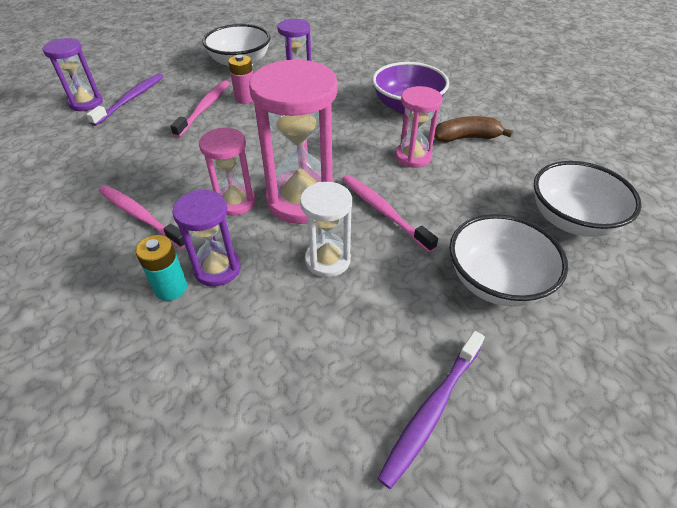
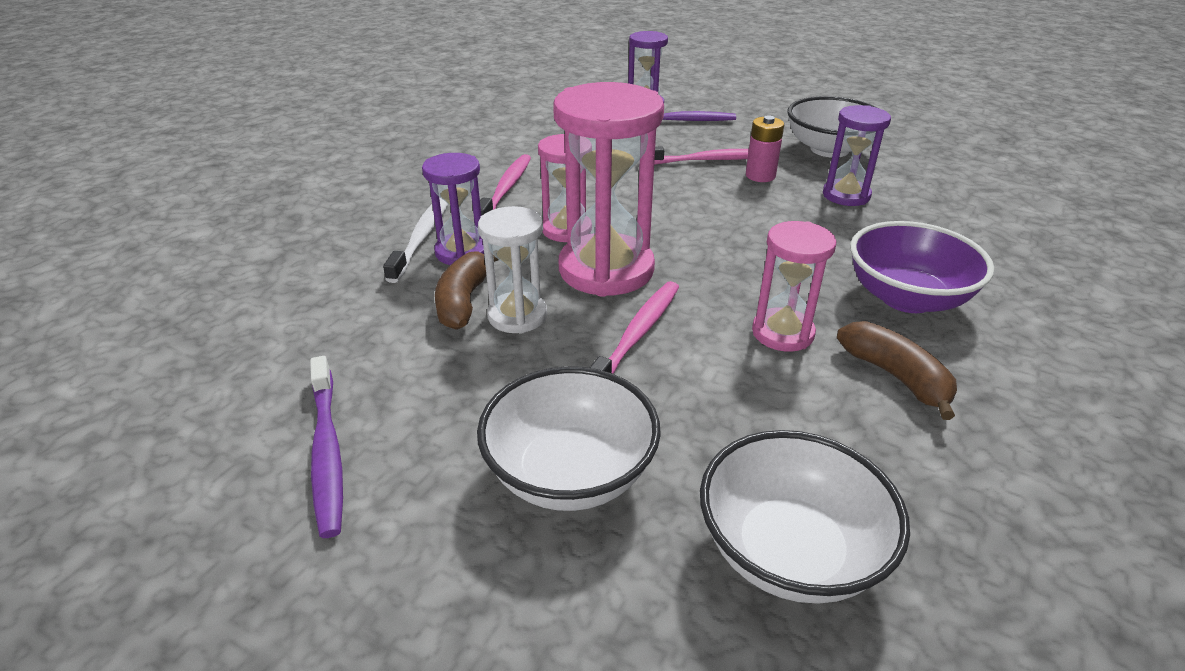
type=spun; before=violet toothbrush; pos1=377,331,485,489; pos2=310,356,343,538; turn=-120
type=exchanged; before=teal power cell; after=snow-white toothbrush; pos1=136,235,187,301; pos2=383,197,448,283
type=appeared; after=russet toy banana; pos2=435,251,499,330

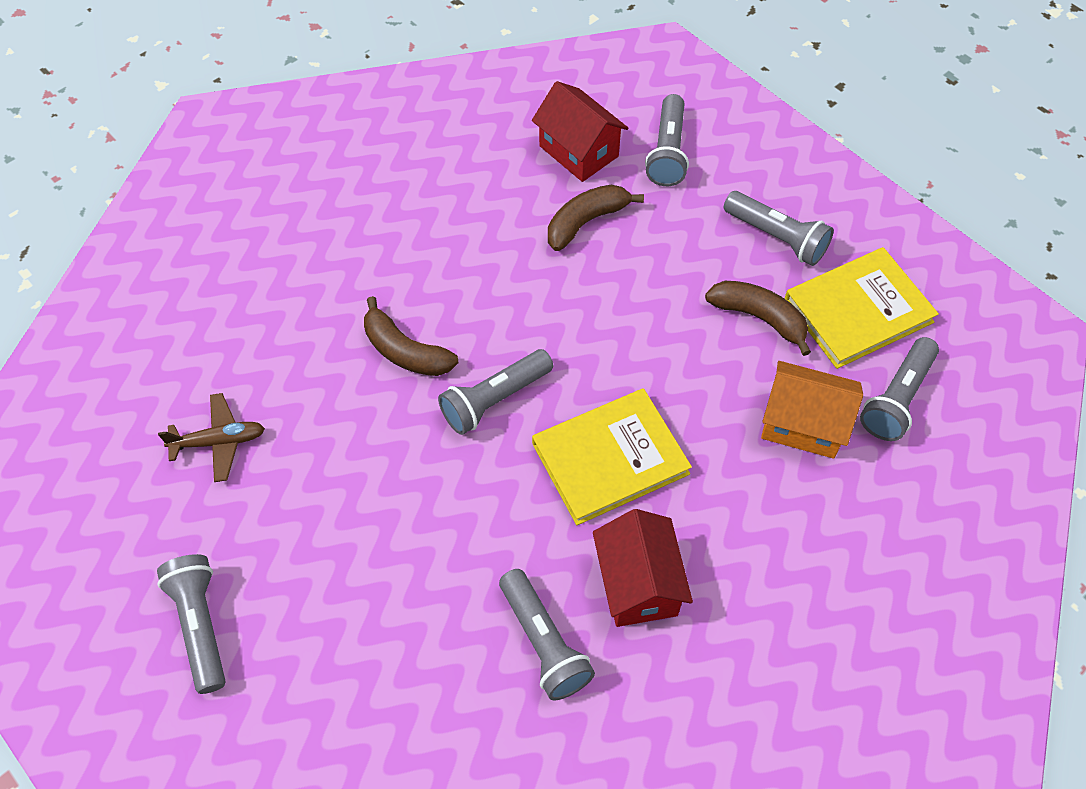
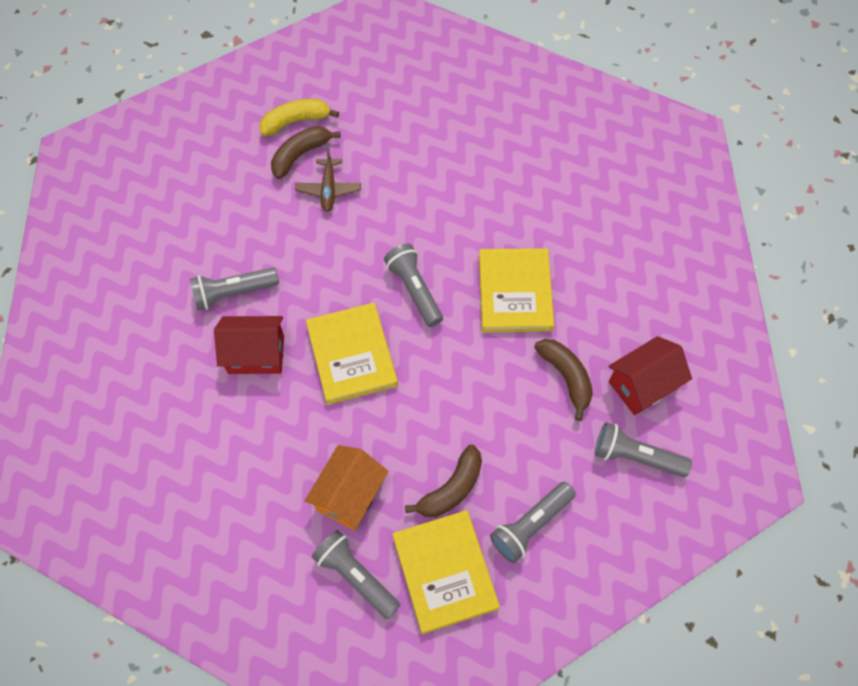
type=exchanged; before=gray pocket torch; after=yellow toy banana; pos1=157,554,226,694; pos2=260,99,339,136
type=relocated; before=russet toy banana; pos1=364,296,458,376; pos2=271,126,341,179
type=relocated; before=russet plane; pos1=158,393,265,482; pos2=295,148,361,212
type=appeared; after=yellow hardback; pos2=479,248,554,332

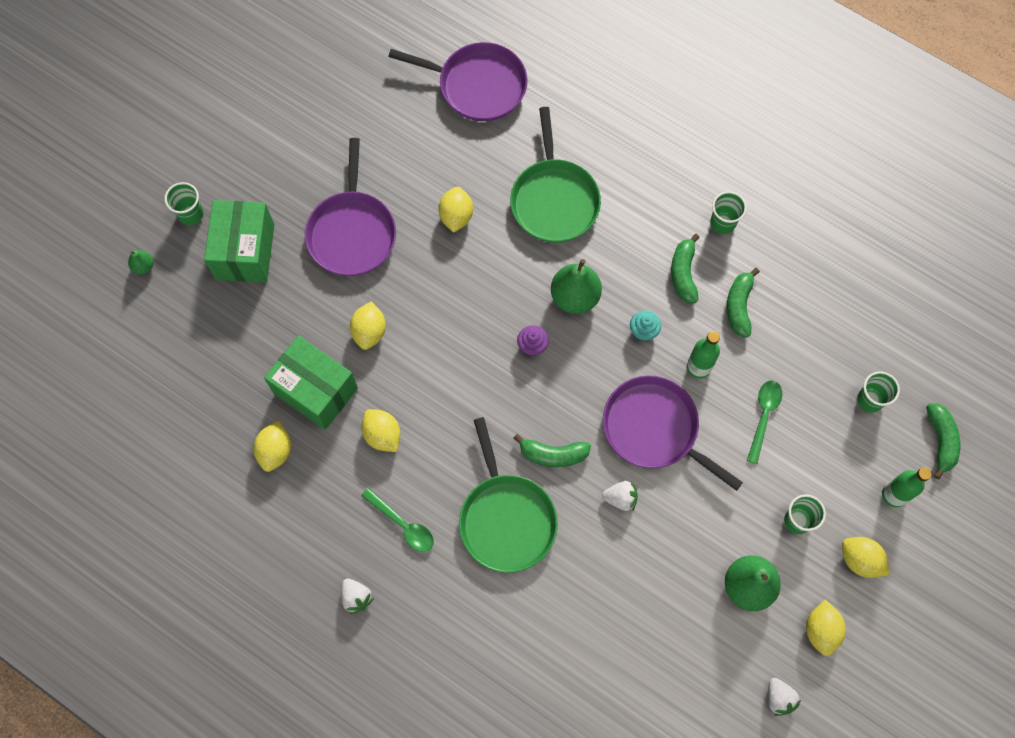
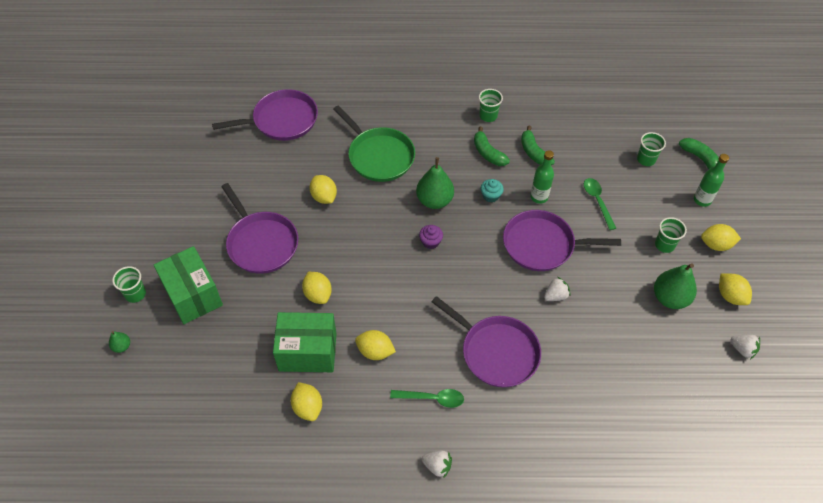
type=colour; before=emerald skillet; after=violet skillet; pos1=459,417,558,573; pos2=432,296,541,388
type=missing; before=emerald toy banana; pos1=514,434,591,467

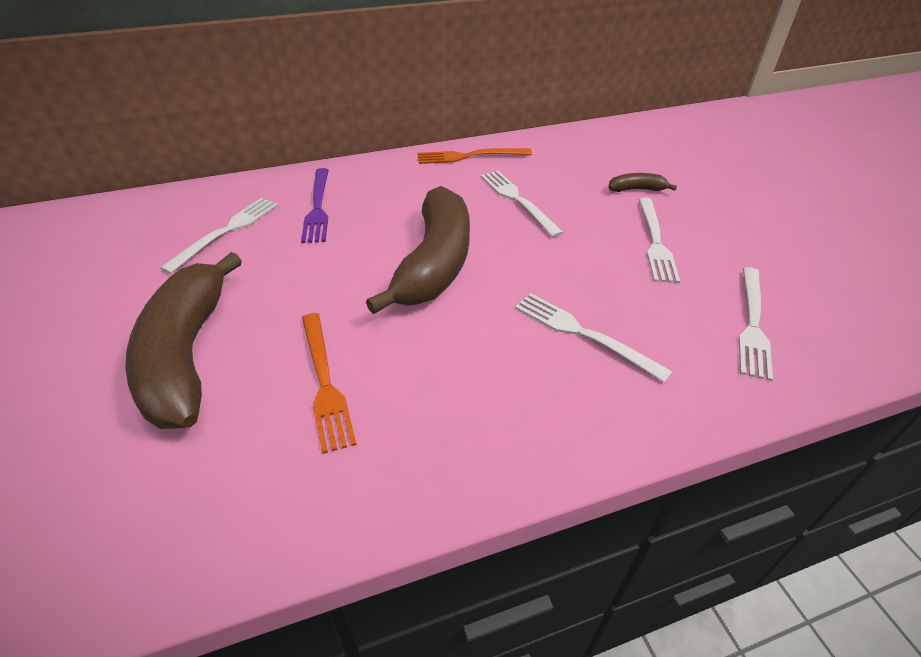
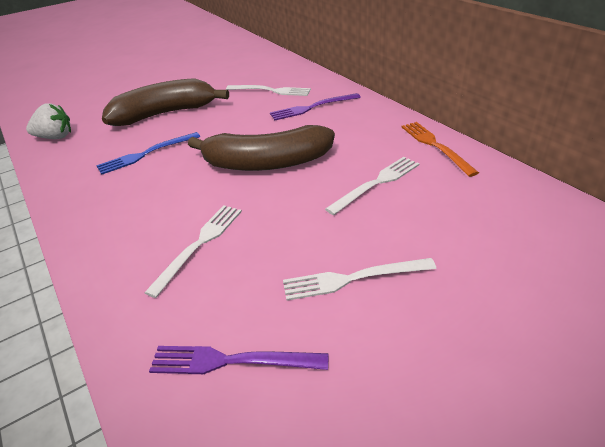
type=appeared; after=snow-white berry; pos2=26,103,71,139
type=colour; before=orange table fork; after=cobalt table fork; pos1=302,313,357,454; pos2=96,132,200,175
type=colour; before=snow-white table fork; after=violet table fork; pos1=739,267,773,381; pos2=149,346,329,374
type=missing; before=russet toy banana; pos1=609,173,677,192

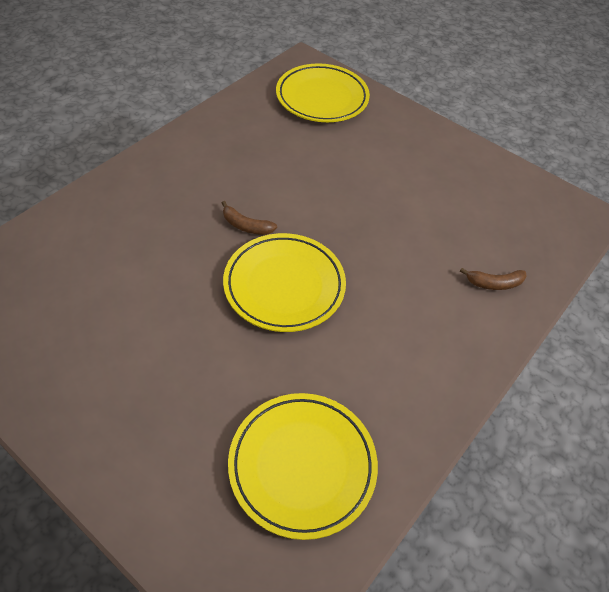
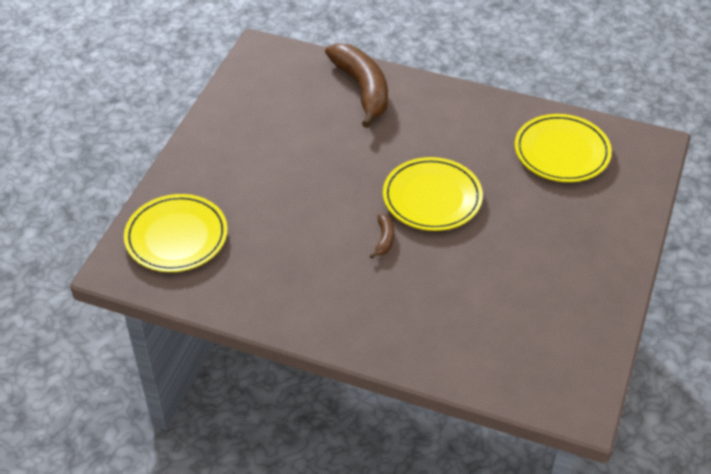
type=size; before=russet toy banana; pos1=460,268,527,290; pos2=325,43,388,128; scale=2.36

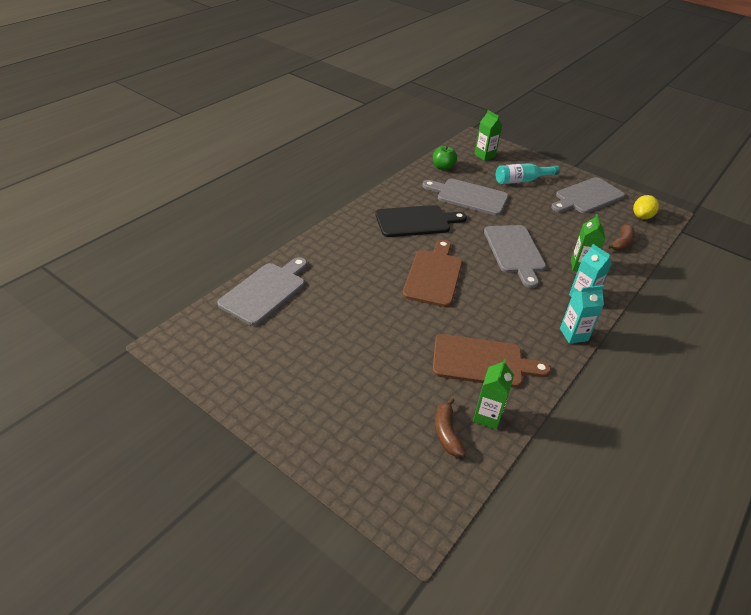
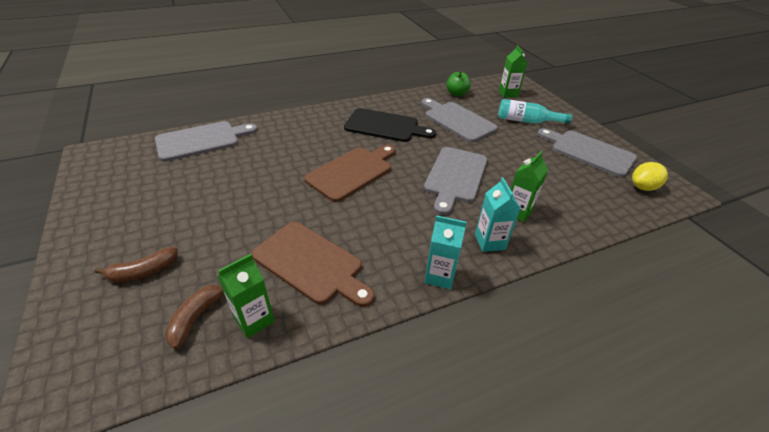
type=relocated; before=russet toy banana; pos1=607,224,635,250; pos2=95,247,178,283
type=spun; before=gray bread board; pos1=551,177,625,214; pos2=537,128,637,177; turn=45

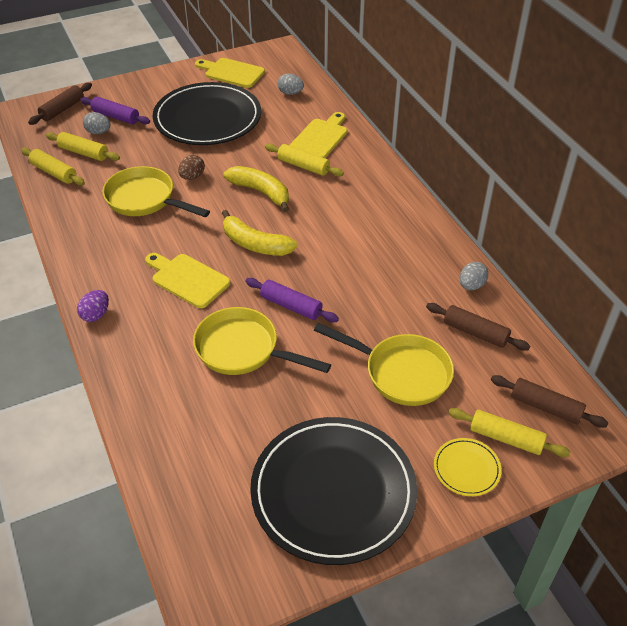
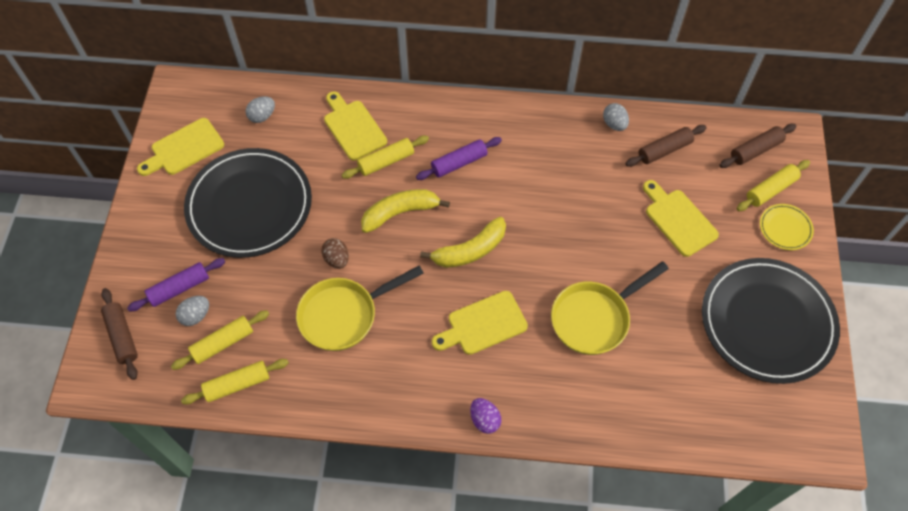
type=relocated; before=violet pastry roller; pos1=245,278,339,322; pos2=416,137,502,180
type=exchanged; before=yellow skillet; after=yellow bread board; pos1=314,323,454,406; pos2=643,180,719,257

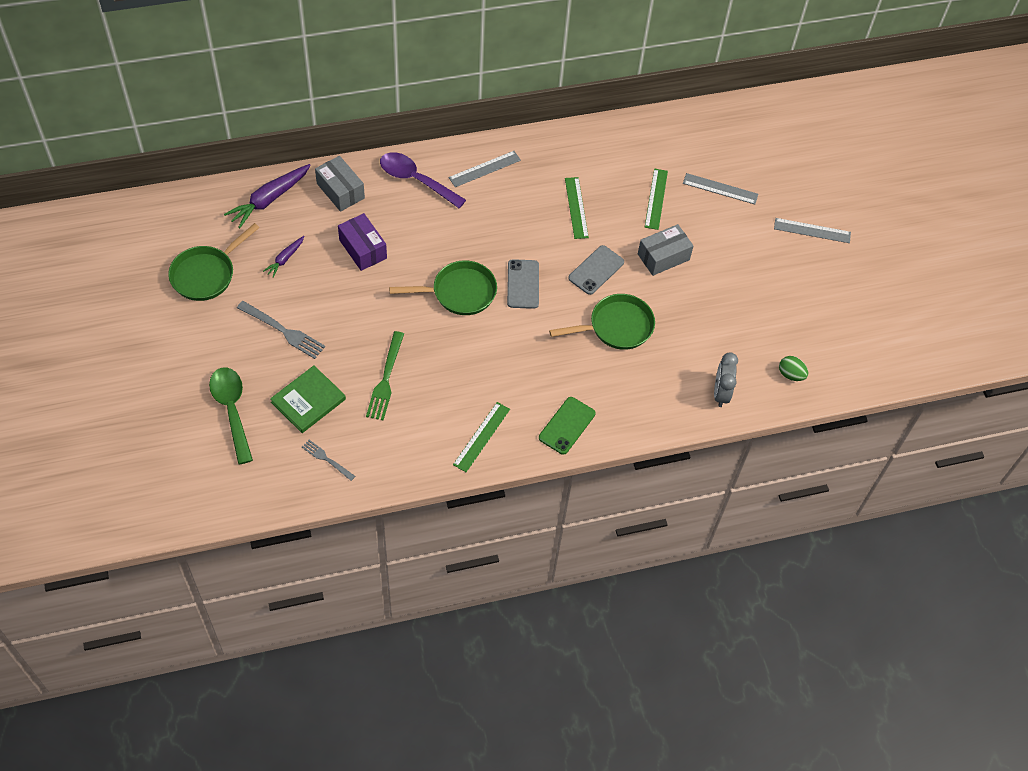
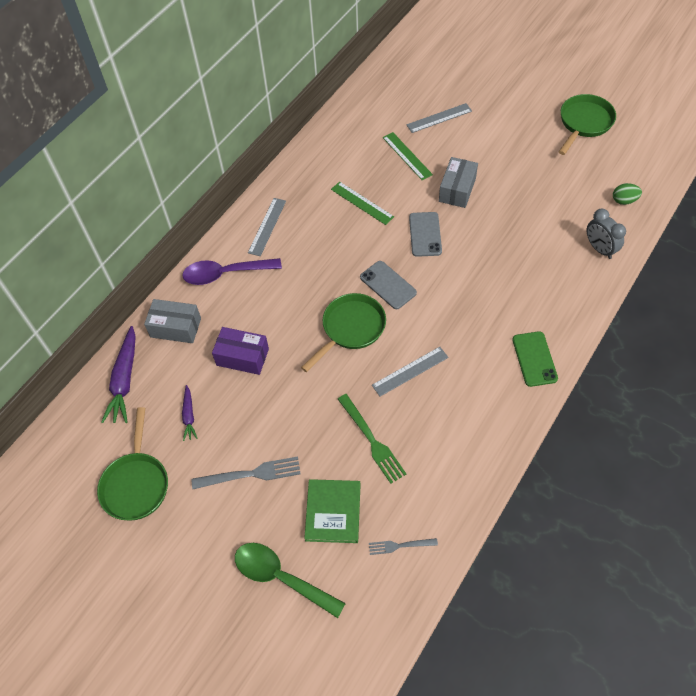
type=relocated; before=gray measuring stick; pos1=774,218,851,243; pos2=372,347,449,396
type=relocated; before=emerald skillet; pos1=549,294,655,350; pos2=559,94,616,155
type=missing; before=emerald measuring stick; pos1=453,402,510,472

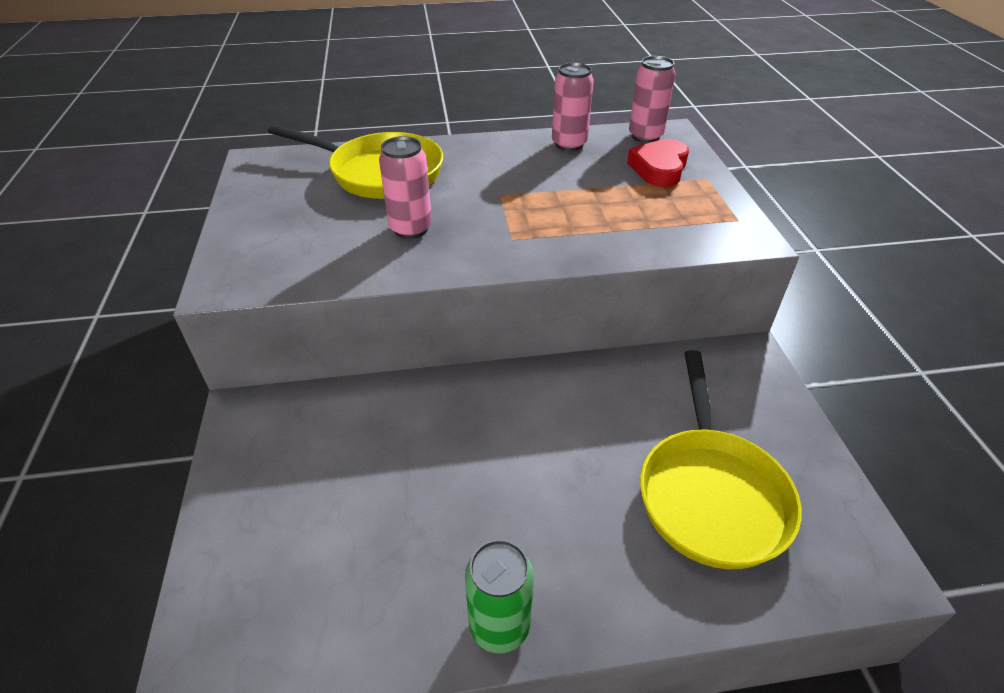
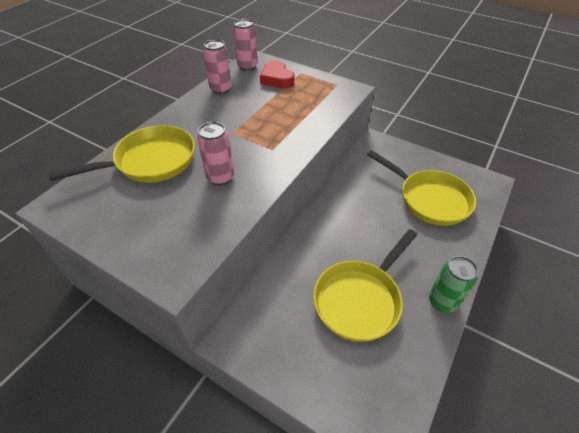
type=appeared; after=yellow skillet; pos2=313,229,417,342

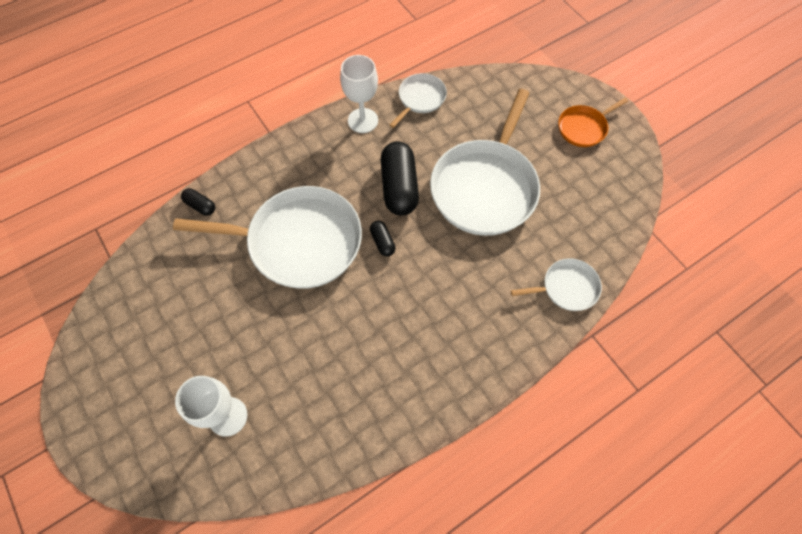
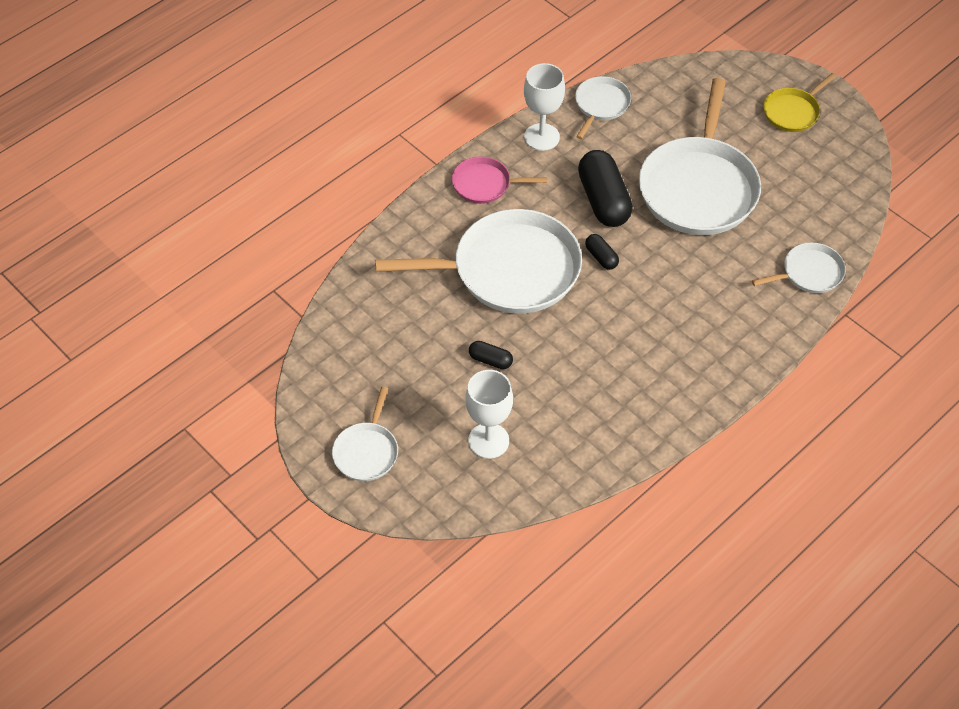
type=appeared; after=snow-white skillet; pos2=332,387,398,481
type=appeared; after=rosy skillet; pos2=452,157,547,204
type=relocated; before=ebony capsule; pos1=181,188,215,216; pos2=469,341,513,369
type=colour; before=orange skillet; after=yellow skillet; pos1=558,97,628,147; pos2=763,73,836,132

